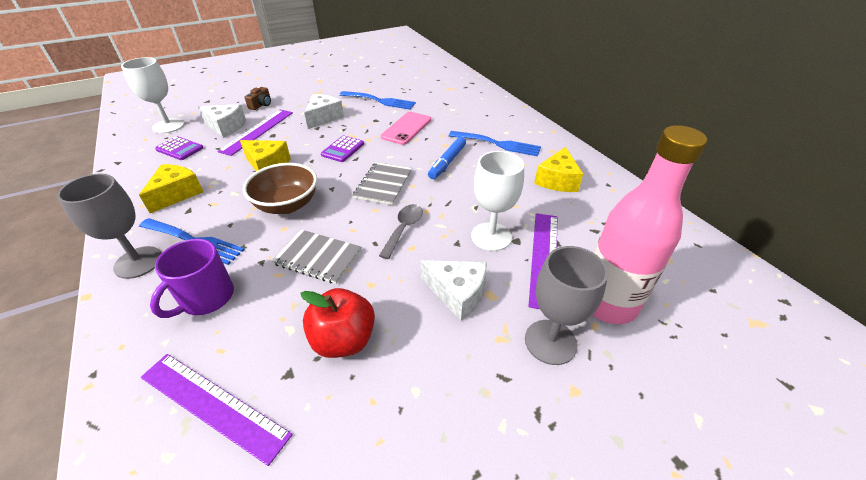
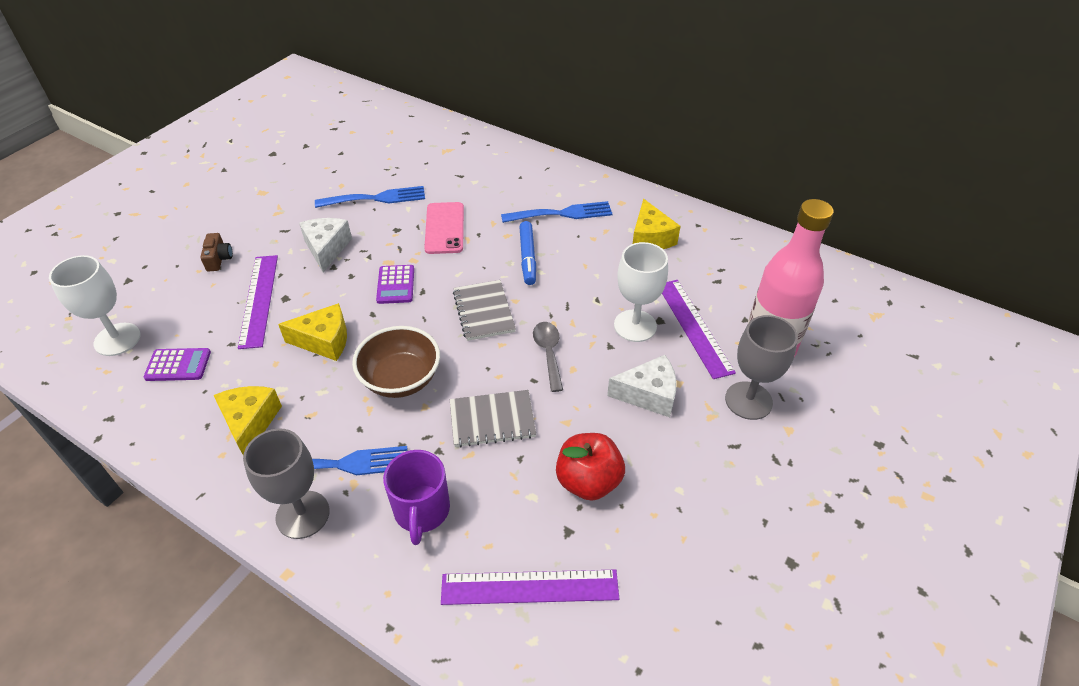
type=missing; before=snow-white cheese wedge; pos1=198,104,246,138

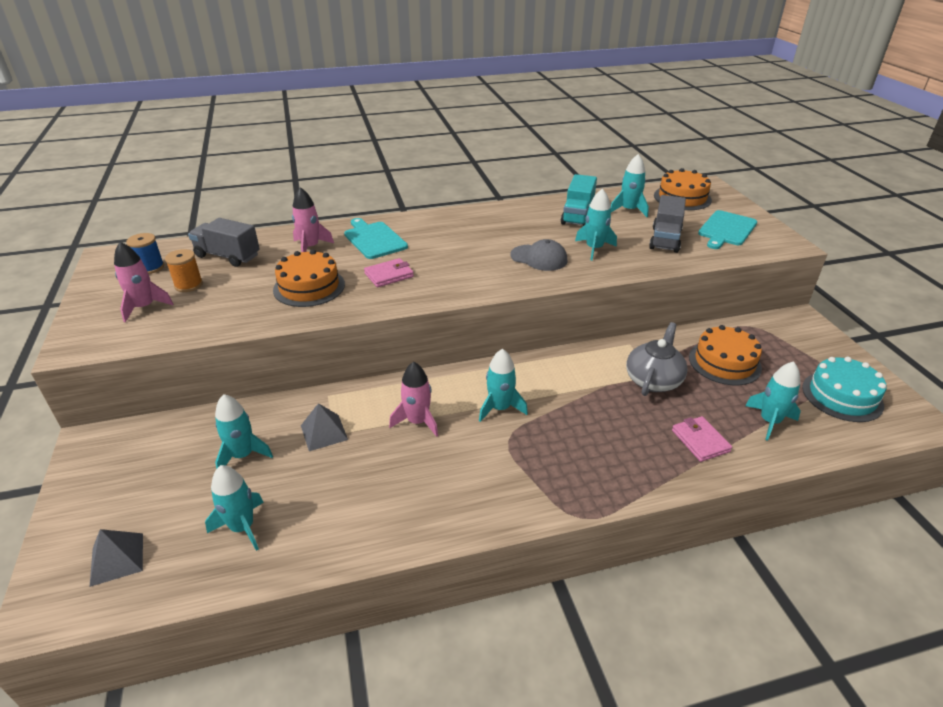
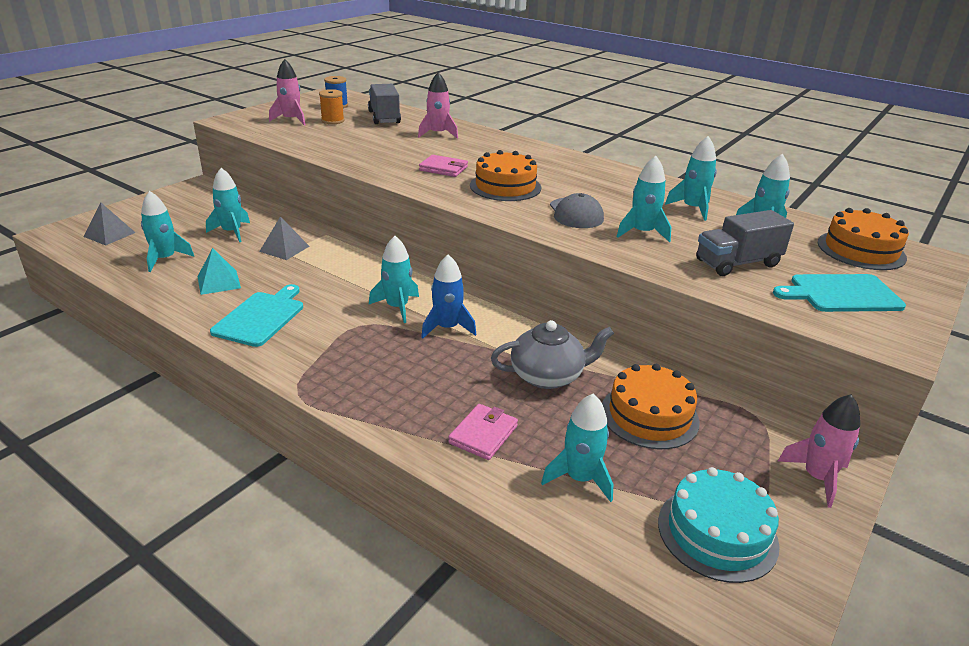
type=appeared; after=teal pyramid shape; pos2=198,248,241,295
type=relocated; before=teal bread board; pos1=344,218,408,259; pos2=210,284,303,347
type=appeared; after=cobalt rocket; pos2=421,254,476,339
type=relocated; before=orange layer cake; pos1=273,250,345,307; pos2=470,150,541,201
type=exchanged; before=teal toy truck; after=teal rocket; pos1=561,174,597,226; pos2=665,136,717,221
type=relocated; before=rosy rocket; pos1=389,362,438,437; pos2=778,394,860,508

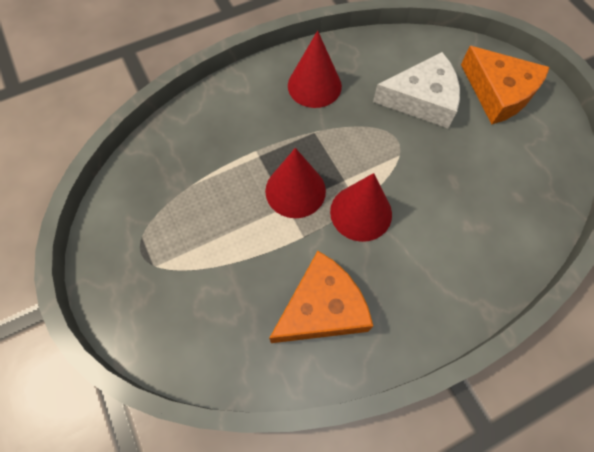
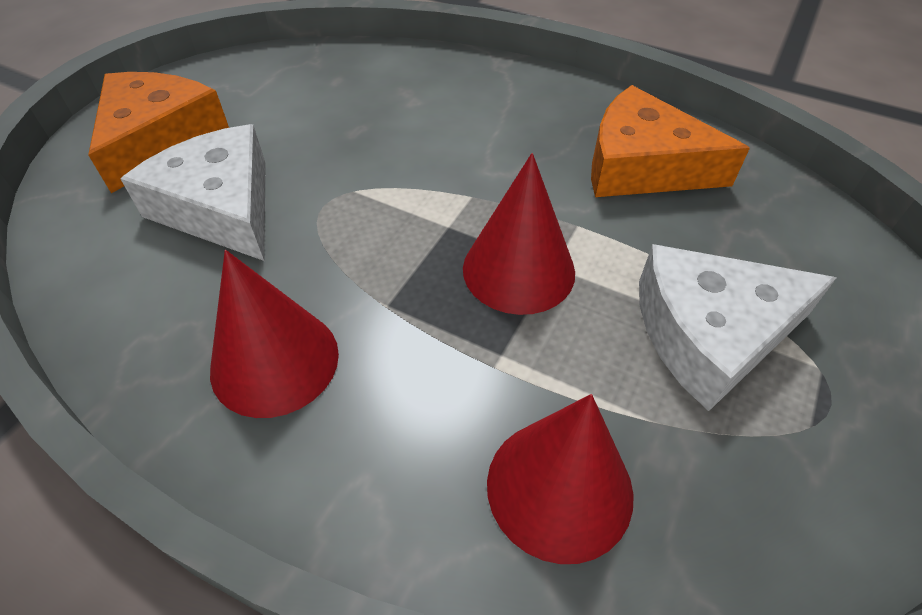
type=relocated; before=scarlet cone; pos1=330,173,392,242; pos2=487,394,634,564
type=appeared; after=snow-white cheese wedge; pos2=639,244,836,411

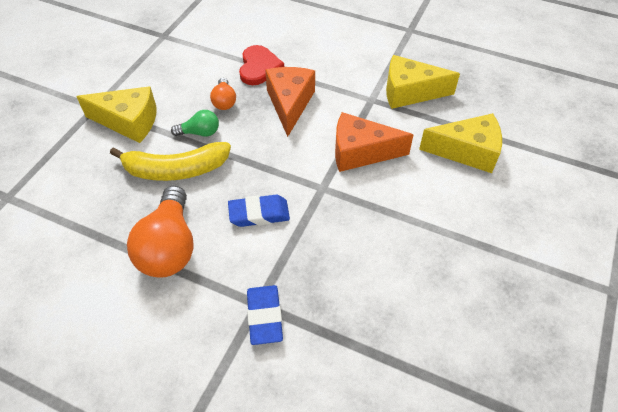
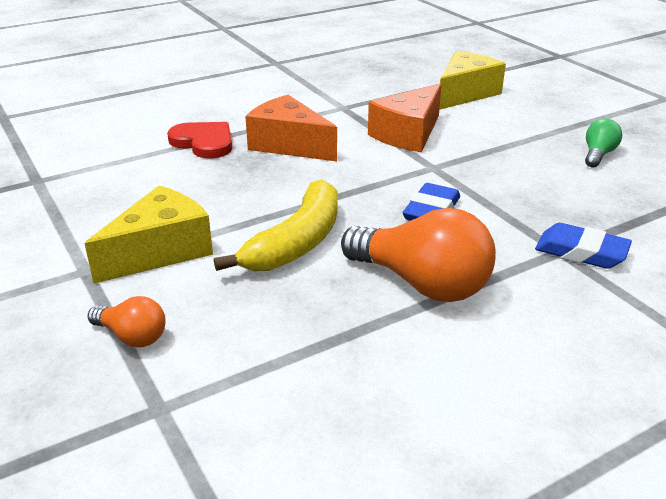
type=relocated; before=orange lightbulb; pos1=210,78,236,110; pos2=88,296,166,347
type=relocated; before=emerald lightbulb; pos1=171,110,219,137; pos2=585,119,622,168
type=missing; before=yellow cheese wedge; pos1=386,55,460,109

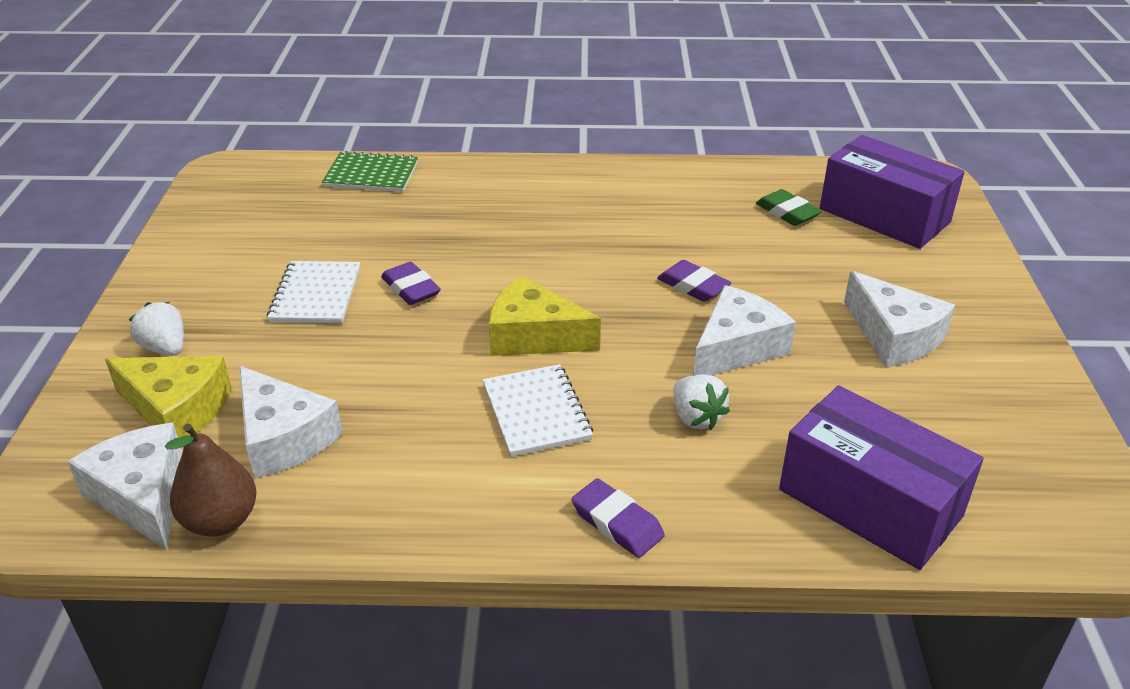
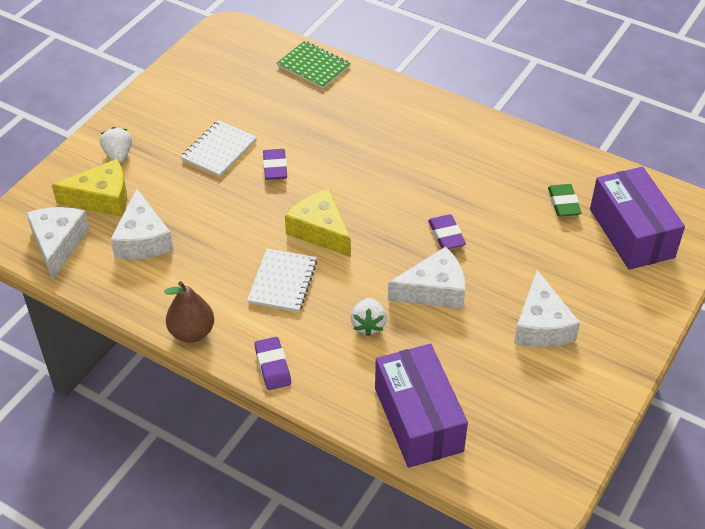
type=spun; before=yellow cheese wedge; pos1=105,356,232,438; pos2=52,159,127,217; turn=-60
type=relocated; before=russet pear; pos1=165,424,257,537; pos2=164,281,214,343

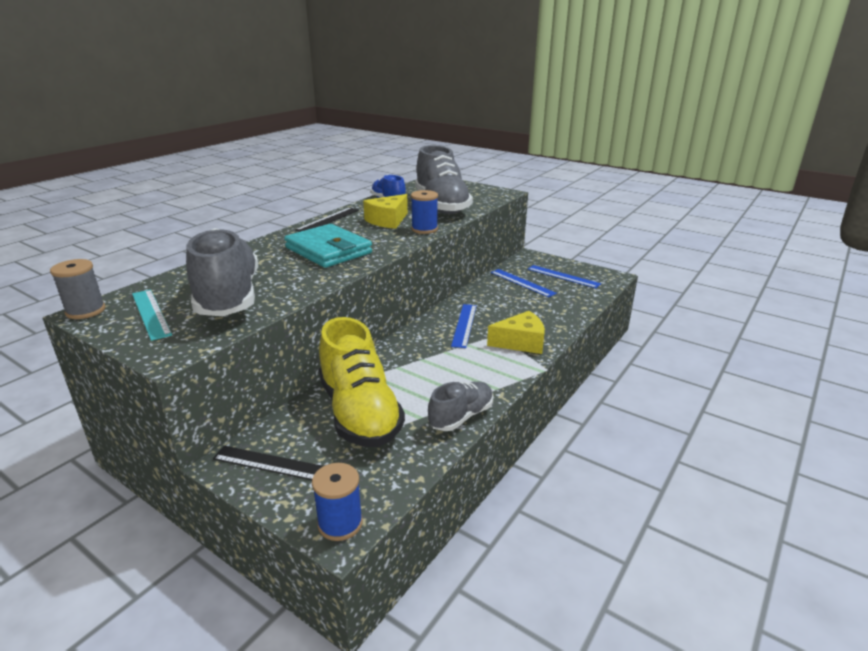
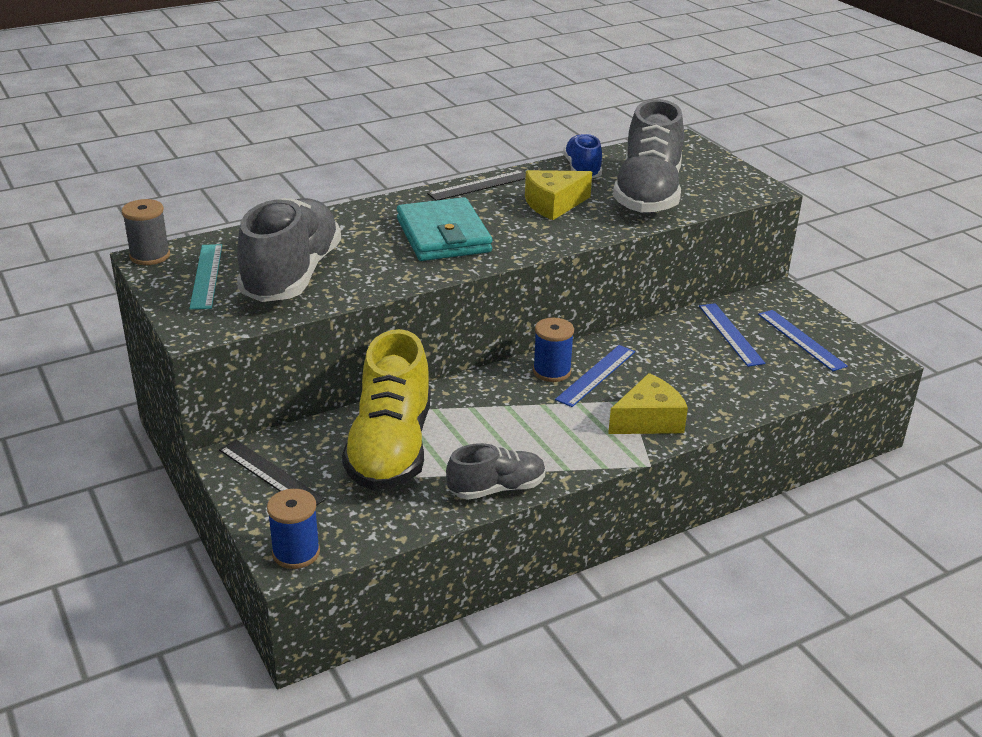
type=relocated; before=cobalt bobbin; pos1=411,190,438,234; pos2=533,318,574,382
type=spun; before=yellow cheese wedge; pos1=487,311,545,354; pos2=608,373,688,434; turn=-45

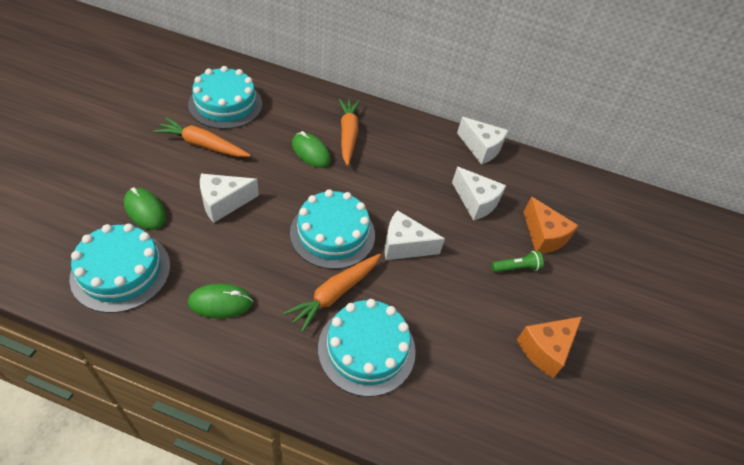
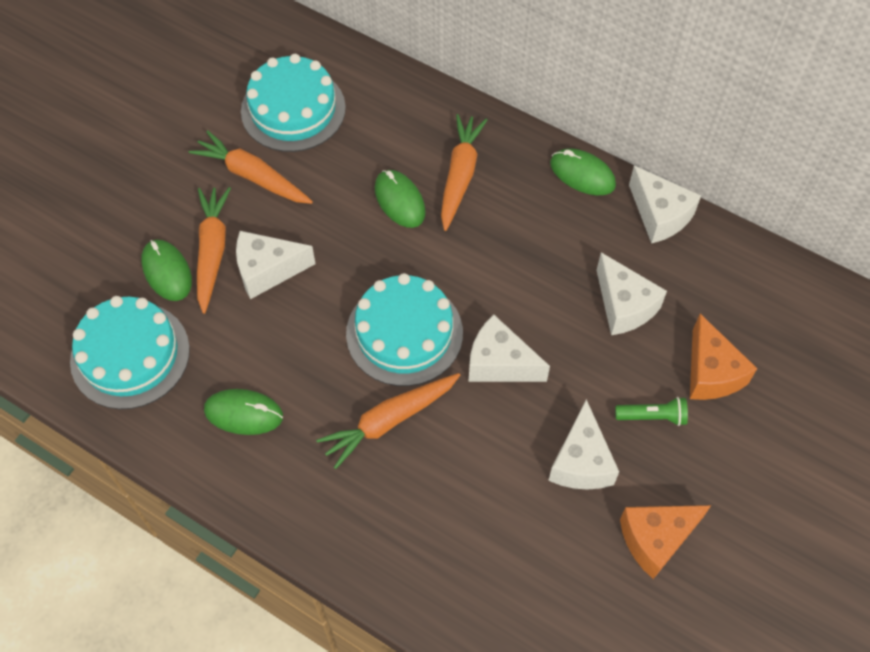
type=appeared; after=orange carrot; pos2=197,187,231,314
type=appeared; after=snow-white cheese wedge; pos2=548,399,619,490
type=appeared; after=emerald computer mouse; pos2=550,148,616,195
type=missing; before=teal layer cake; pos1=318,299,416,397

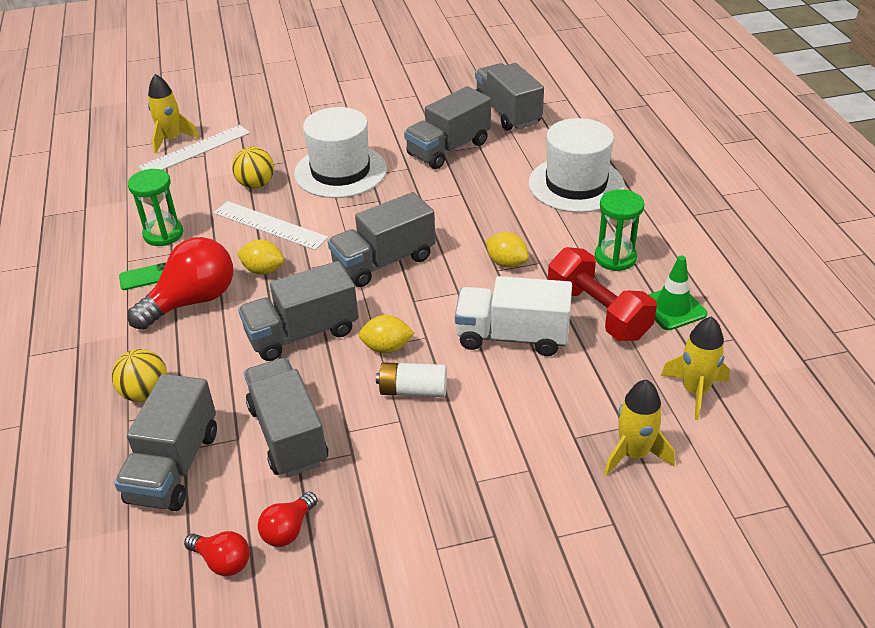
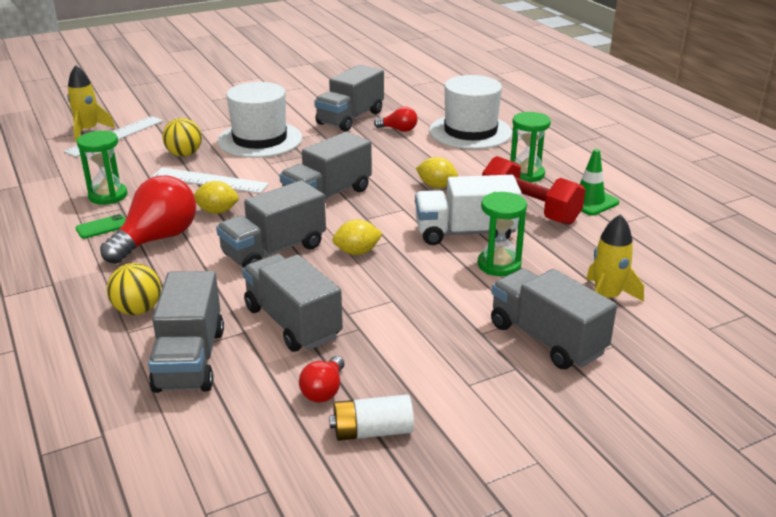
type=relocated; before=snow-white power cell; pos1=376,362,447,397; pos2=329,394,414,441
type=relocated; before=scarlet lightbulb; pos1=184,531,250,576; pos2=374,106,417,132
type=appeared; after=emerald hourglass; pos2=478,192,527,276
type=relocated; before=gray toy truck; pos1=475,63,544,131; pos2=491,268,617,369
type=missing; before=yellow rocket; pos1=661,316,730,420

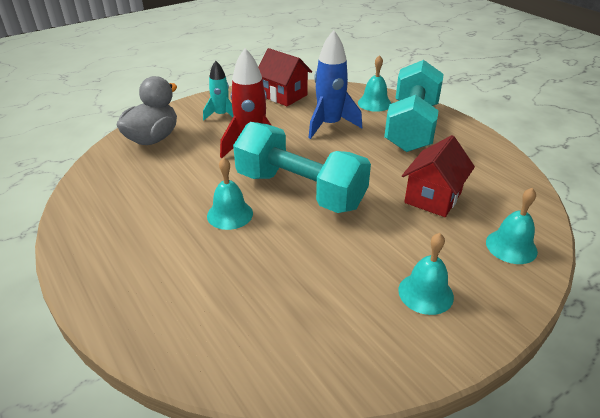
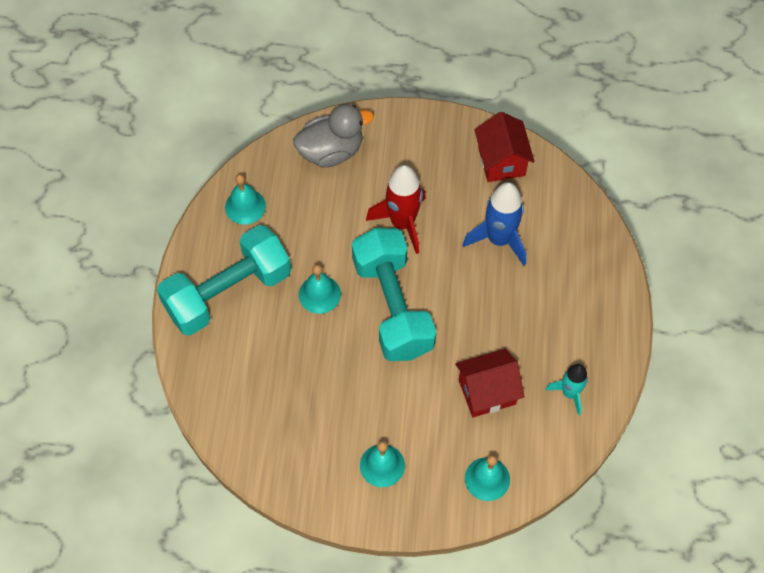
type=relocated; before=teal hand weight; pos1=384,60,444,152; pos2=157,225,291,335
type=relocated; before=teal bell; pos1=358,55,392,112; pos2=225,174,266,225
type=relocated; before=teal rocket; pos1=203,61,234,120; pos2=546,364,588,416

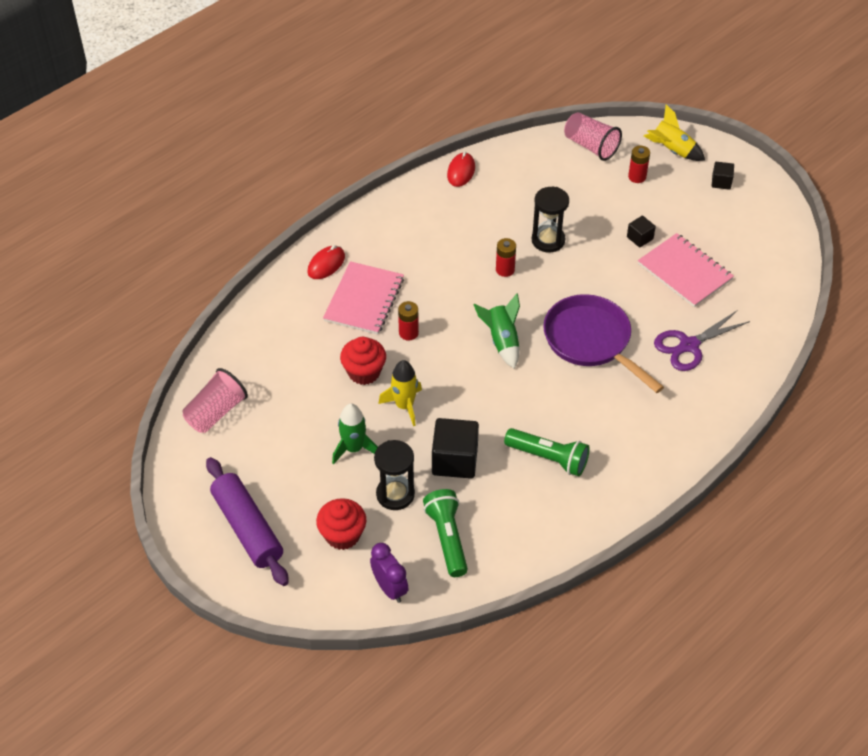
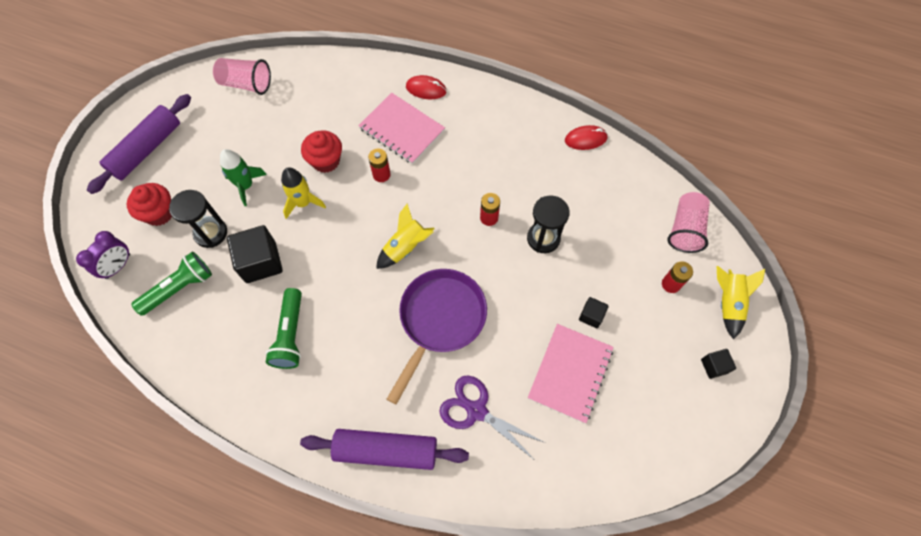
type=appeared; after=violet pastry roller; pos2=300,429,469,470
type=spun; before=rosy exercise book; pos1=323,261,404,335; pos2=358,93,445,164; turn=45
type=colour; before=emerald rocket; after=yellow rocket; pos1=474,293,520,369; pos2=376,204,434,269

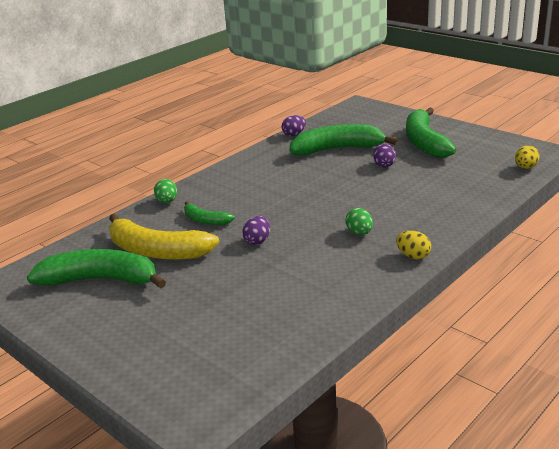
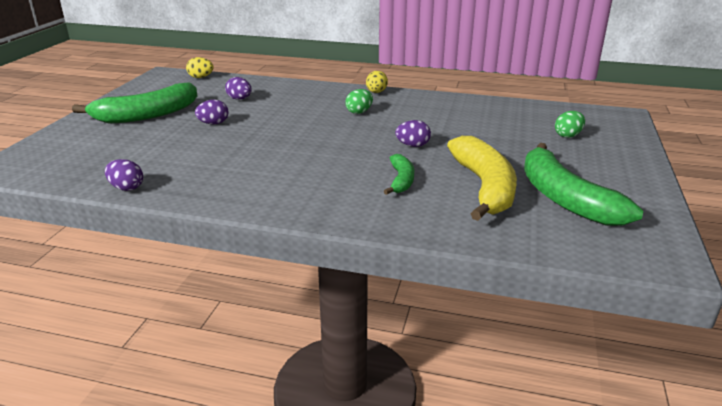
type=appeared; after=violet egg shape; pos2=225,77,252,100
type=relocated; before=emerald egg shape; pos1=154,179,177,203; pos2=555,111,585,138
type=missing; before=emerald toy banana; pos1=289,124,398,155

